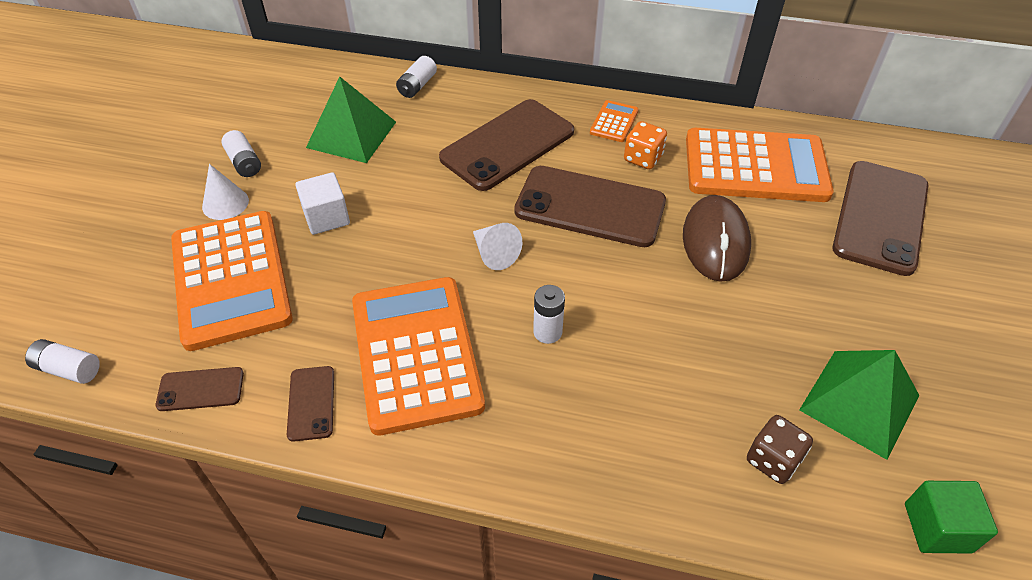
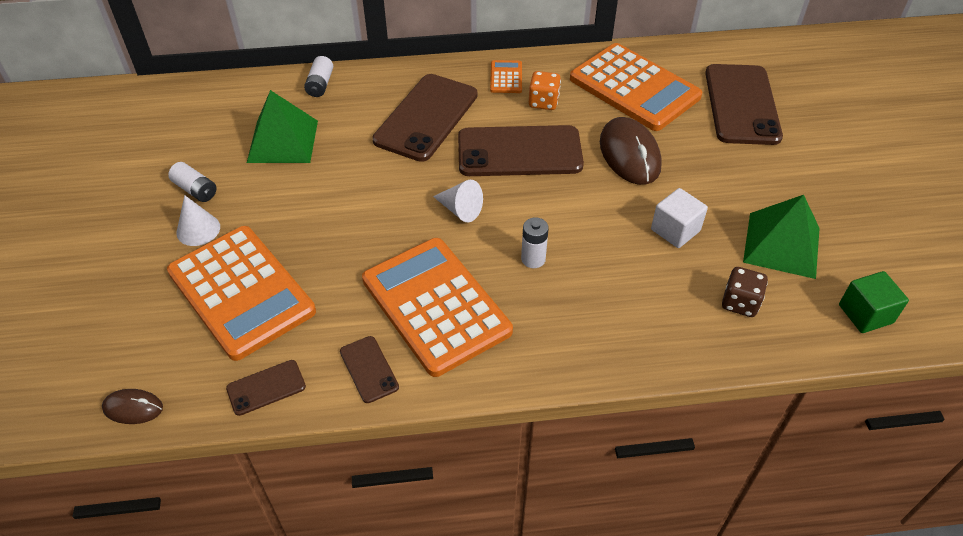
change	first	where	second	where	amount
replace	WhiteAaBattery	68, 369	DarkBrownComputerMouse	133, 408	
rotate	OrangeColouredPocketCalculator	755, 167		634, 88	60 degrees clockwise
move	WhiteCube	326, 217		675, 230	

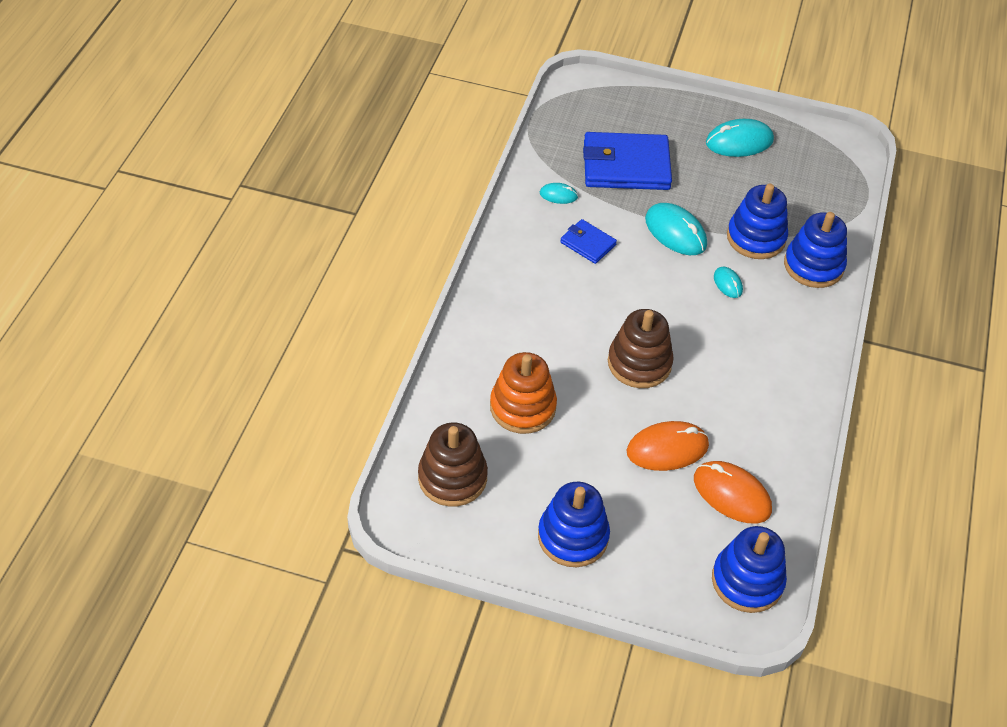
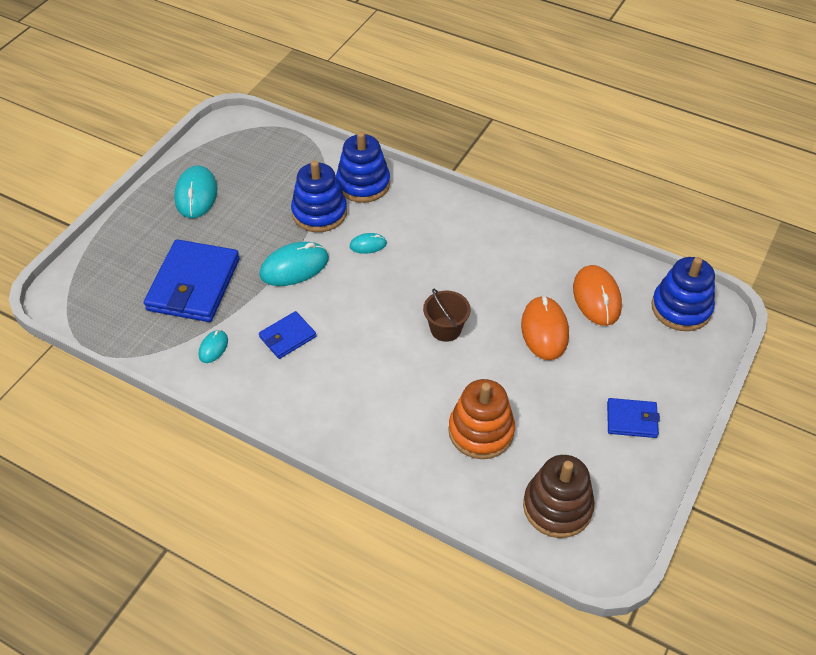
change	first	where	second	where	amount
replace	DarkBrownRingStacker	639, 363	DarkBrownPail	445, 329	
rotate	OrangeColouredComputerMouse	731, 494		596, 298	60 degrees counterclockwise
replace	CobaltRingStacker	573, 536	CobaltCardWallet	631, 420	

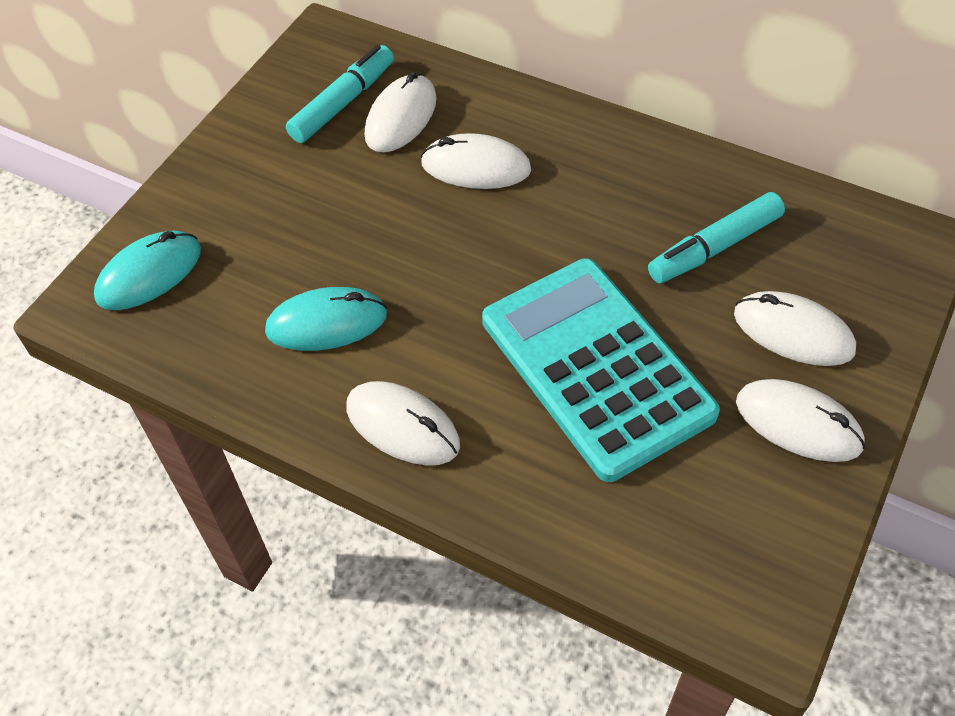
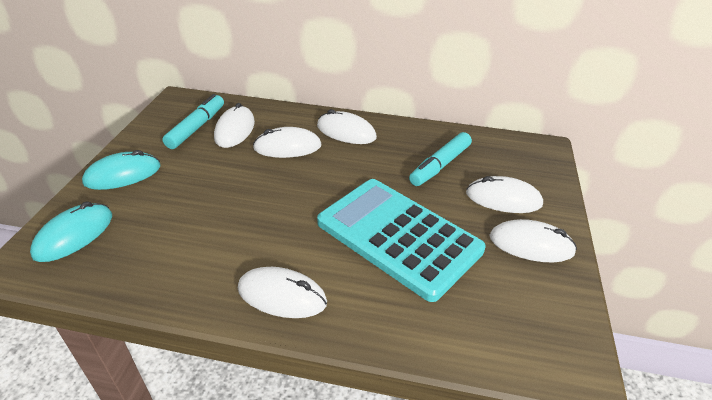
change	first	where	second	where	amount
move	TealComputerMouse	327, 323		123, 175	
insert			WhiteComputerMouse	346, 132	

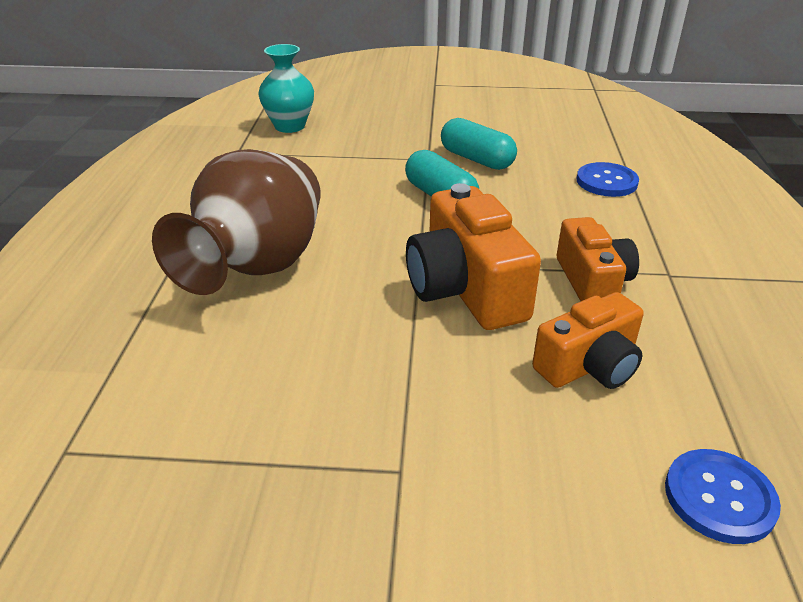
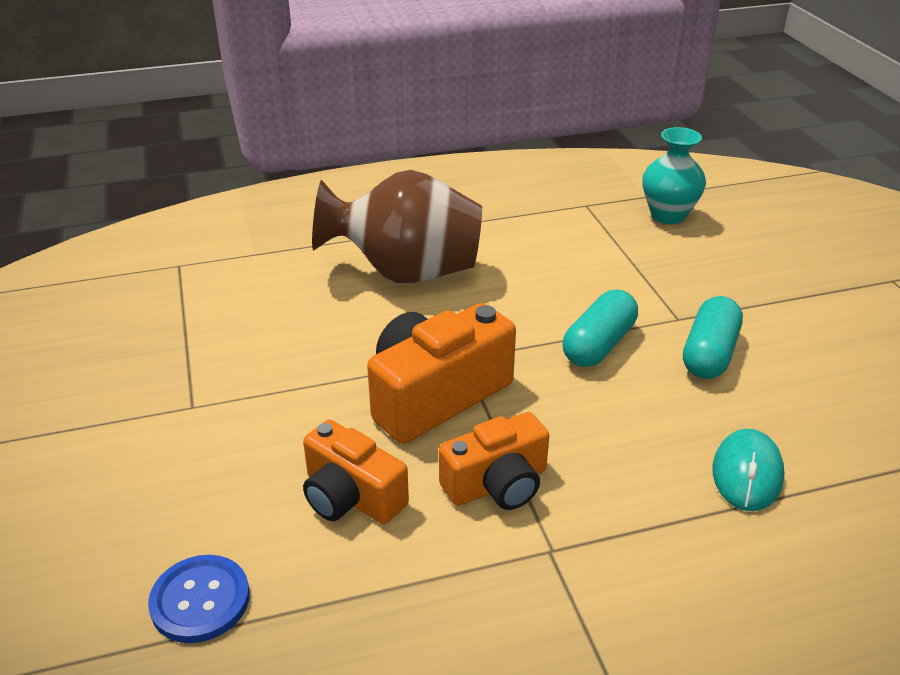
change	first	where	second	where	amount
replace	CobaltSewingButton	606, 182	TealComputerMouse	747, 474	

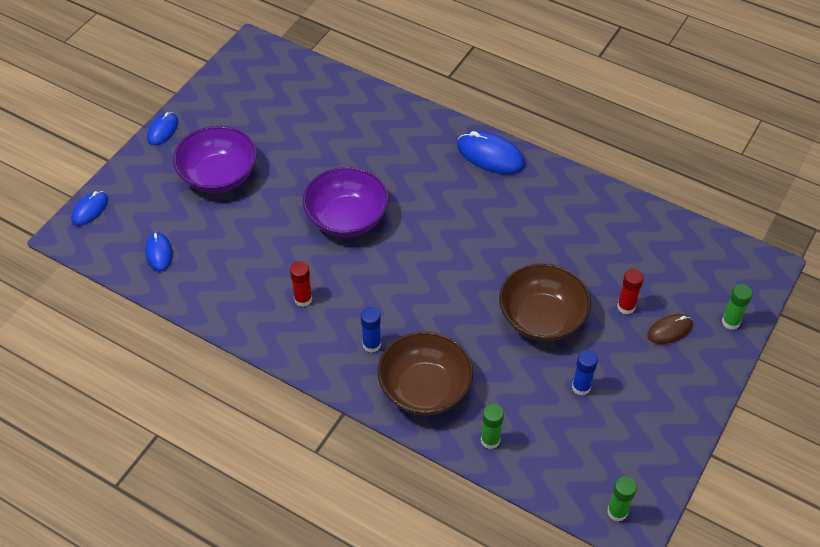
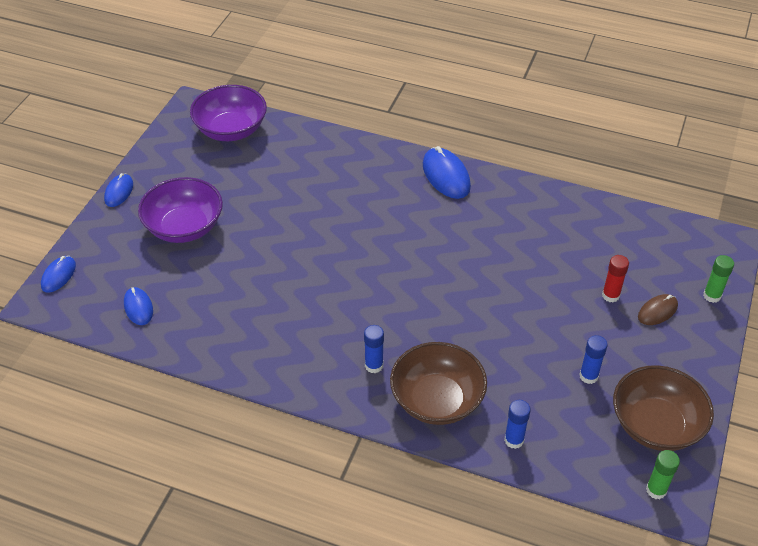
change	first	where	second	where	amount
move	RoyalPurpleDeepDish	347, 218		231, 130	
rotate	CobaltComputerMouse	490, 155		446, 176	45 degrees clockwise
recolor	LeafGreenGlueStick	490, 440	CobaltGlueStick	514, 440	
move	DarkBrownDeepDish	542, 318		656, 425	
delete	RedGlueStick	303, 299			

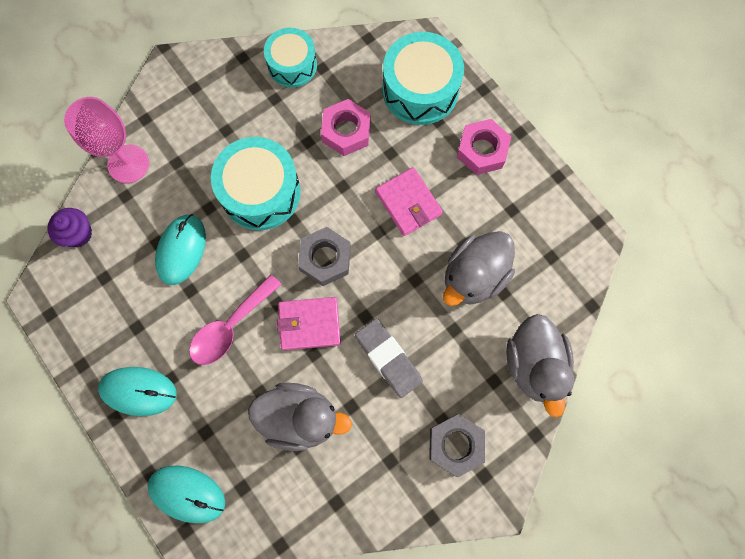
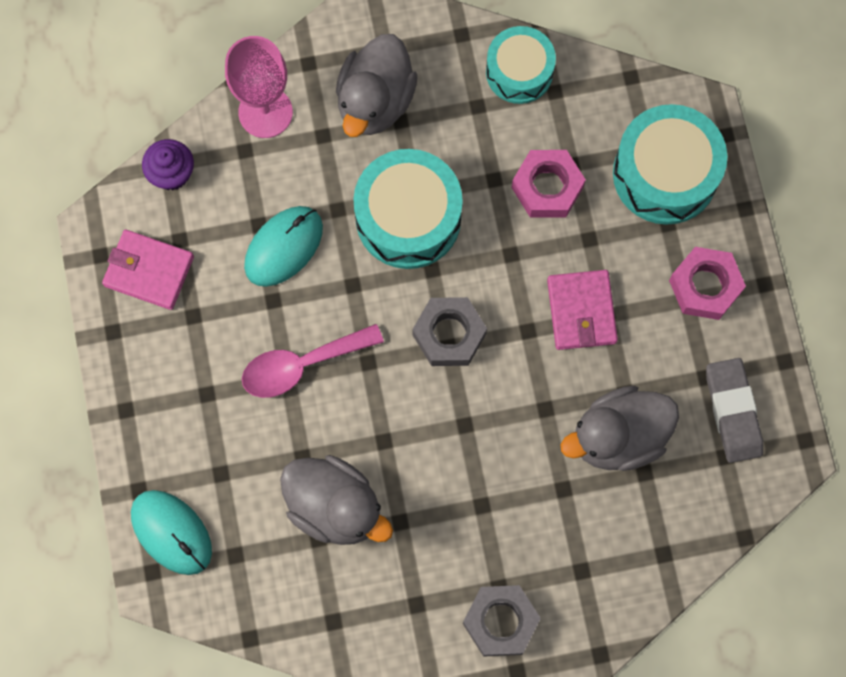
change	first	where	second	where	amount
move	PinkCardWallet	309, 324		149, 271	
move	AshGreyToyDuck	534, 365		375, 101	
move	AshGreyGumEraser	388, 358		733, 411	
delete	TealComputerMouse	138, 391			

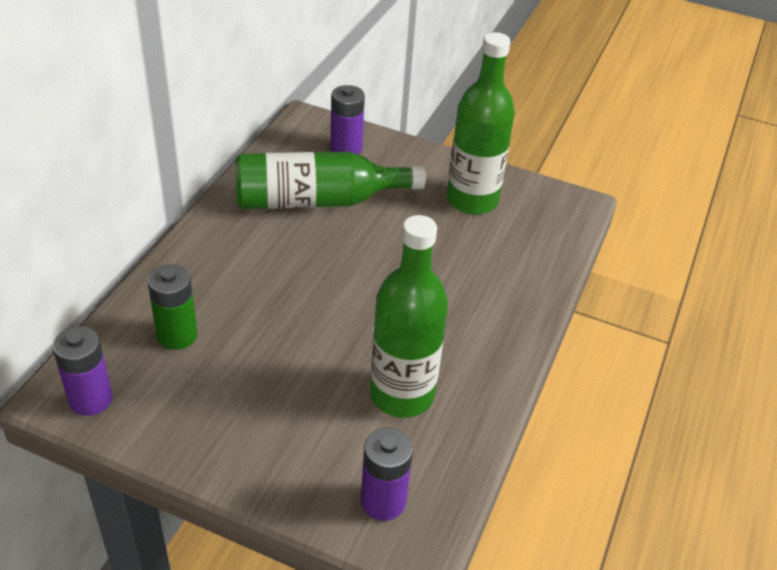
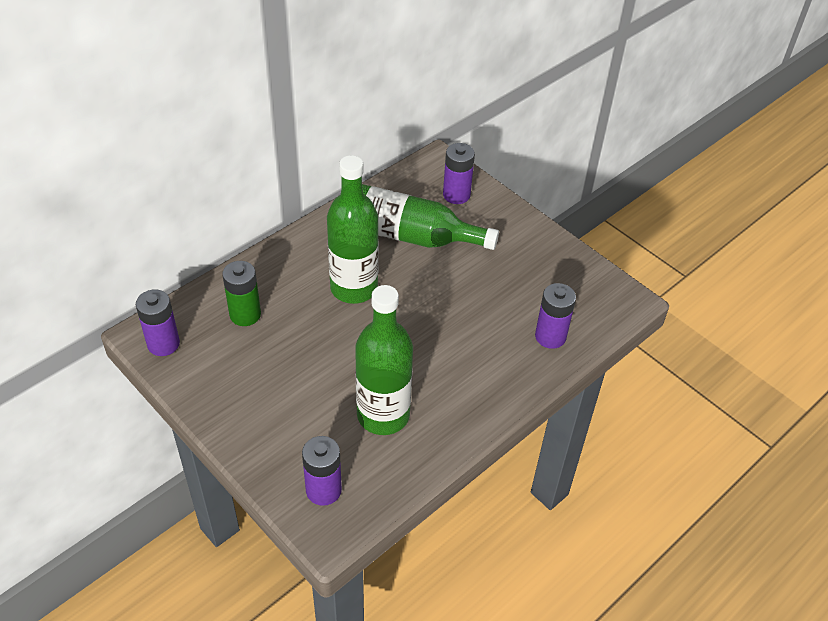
change	first	where	second	where	amount
move	LeafGreenFlask	472, 200		354, 288	
insert			RoyalPurpleAaBattery	550, 336	

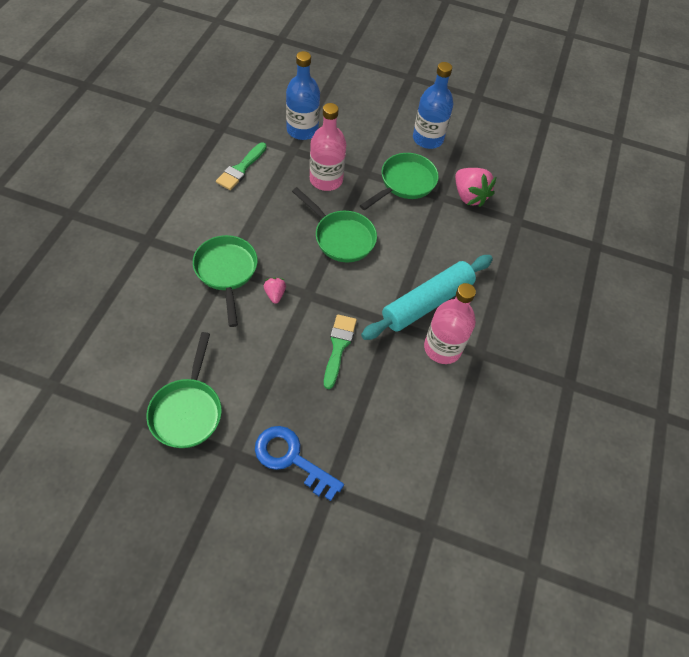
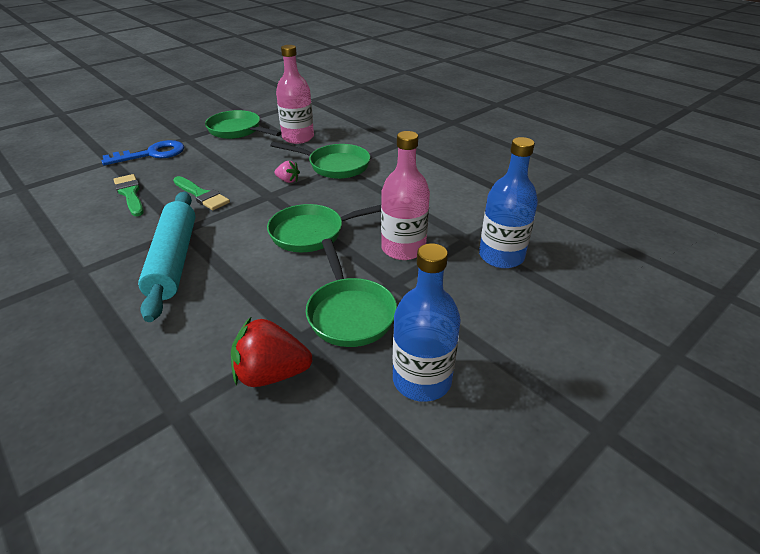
change	first	where	second	where	amount
move	LeafGreenBrush	241, 169		130, 194	
recolor	PinkStrawberry	469, 196	RedStrawberry	271, 374	
move	PinkFlask	442, 348		298, 137	

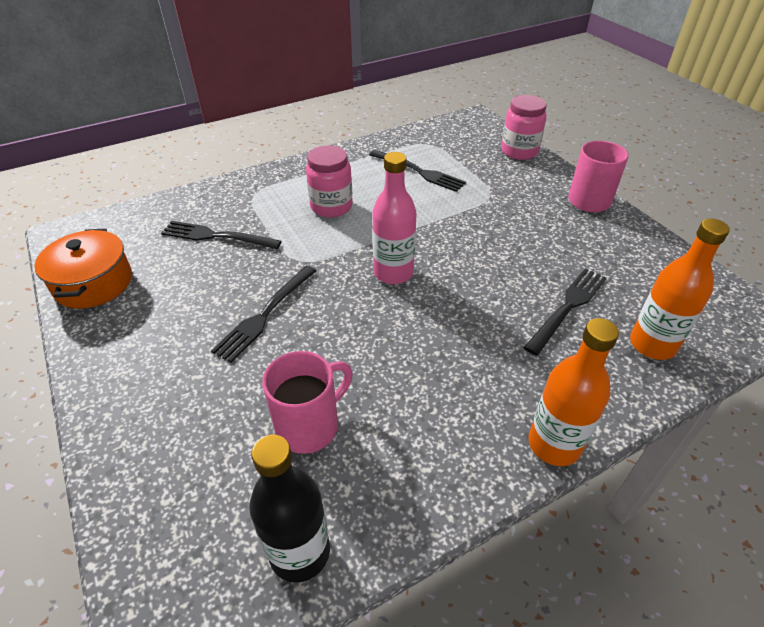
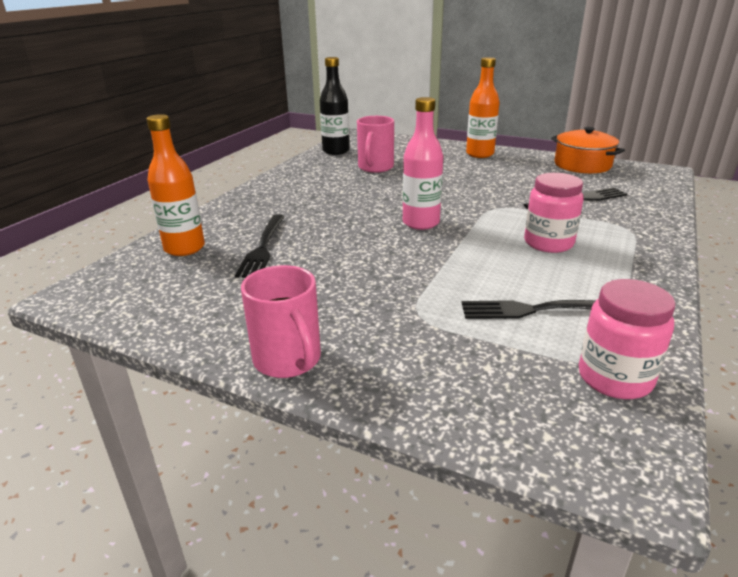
change	first	where	second	where	amount
move	OrangeColouredFlask	554, 444		479, 154	
move	PinkJamJar	519, 151		614, 378	
delete	EbonyTableFork	264, 315			

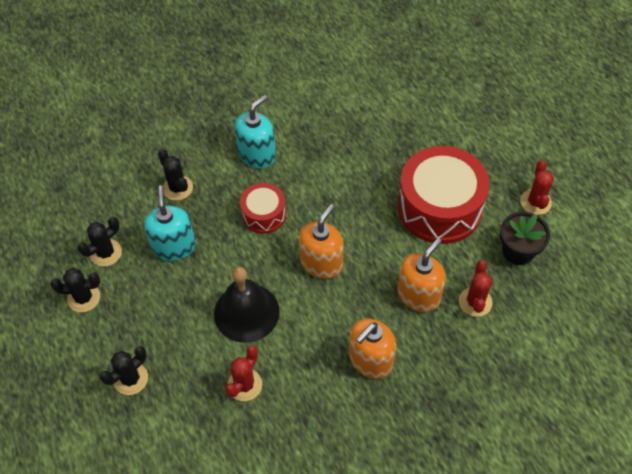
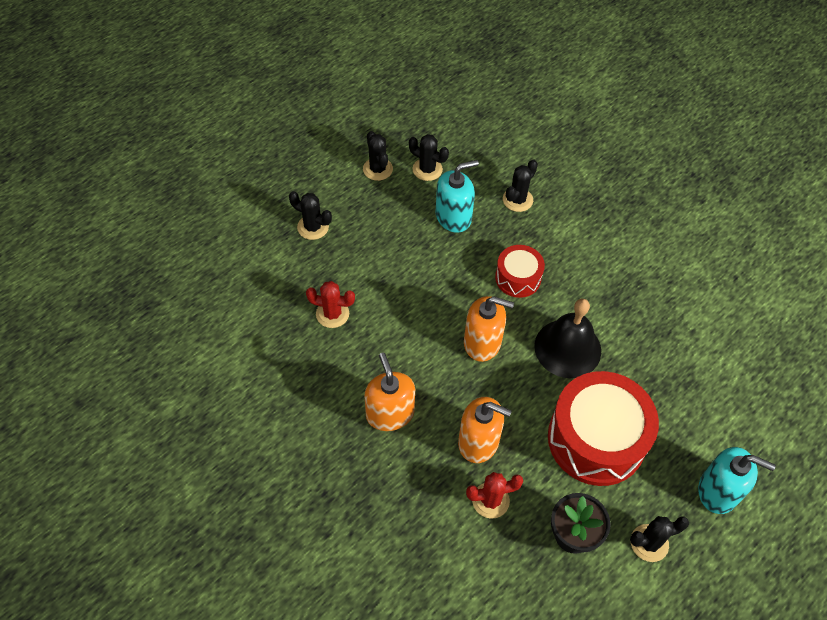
change	first	where	second	where	amount
rotate	OrangeColouredPumpBottle	370, 360		390, 413	45 degrees clockwise
move	EbonyHandBell	246, 312		567, 348	
recolor	RedPricklyPlant	535, 202	EbonyPricklyPlant	649, 543	
move	TealPumpBottle	257, 154		718, 491	

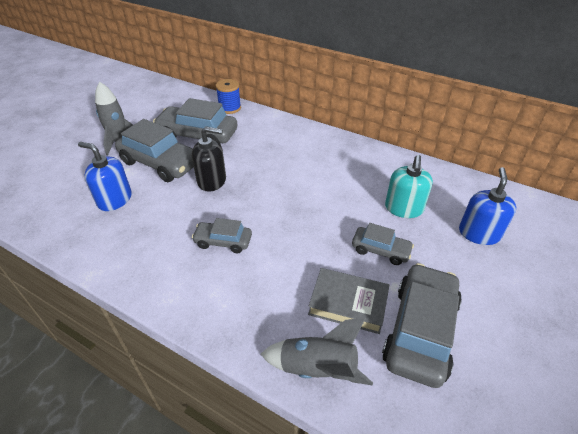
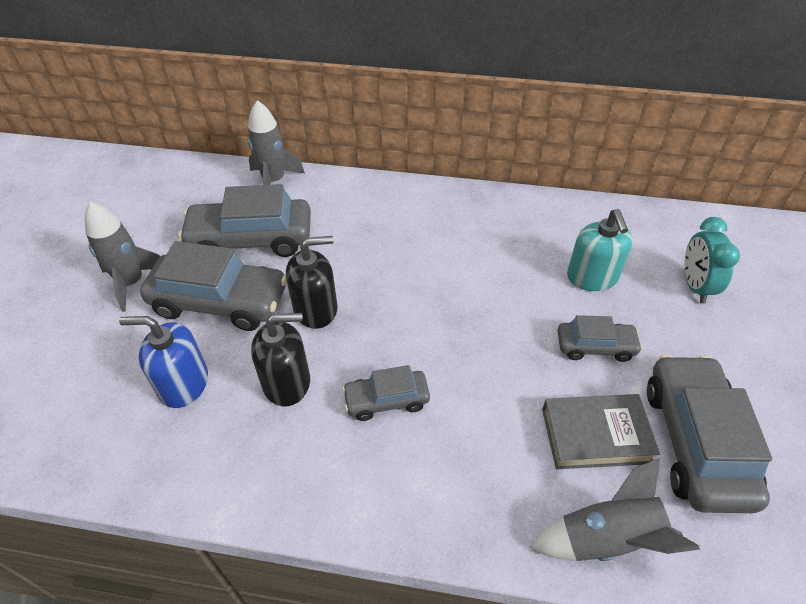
change	first	where	second	where	amount
replace	CobaltBobbin	229, 108	AshGreyRocket	274, 181	
insert			EbonyPumpBottle	287, 382	
replace	CobaltPumpBottle	479, 233	TealAlarmClock	695, 286	

